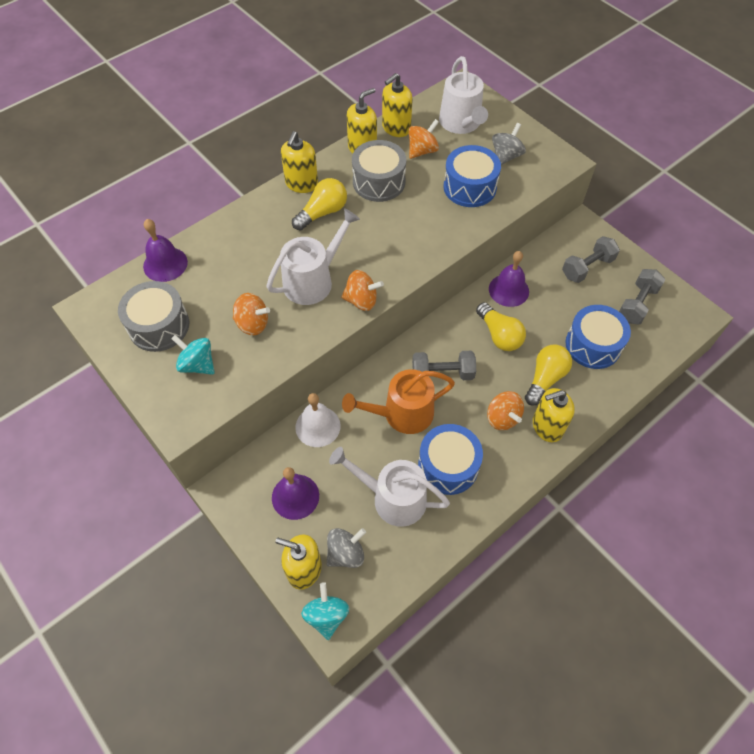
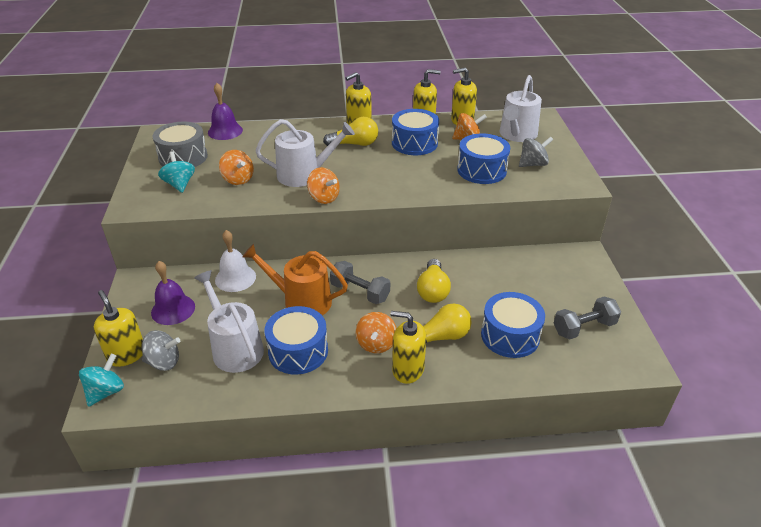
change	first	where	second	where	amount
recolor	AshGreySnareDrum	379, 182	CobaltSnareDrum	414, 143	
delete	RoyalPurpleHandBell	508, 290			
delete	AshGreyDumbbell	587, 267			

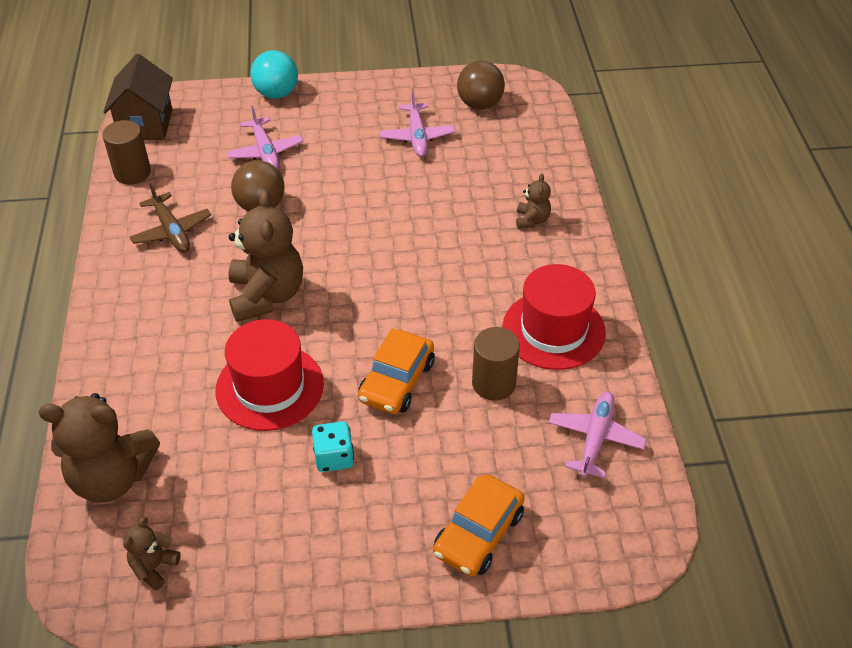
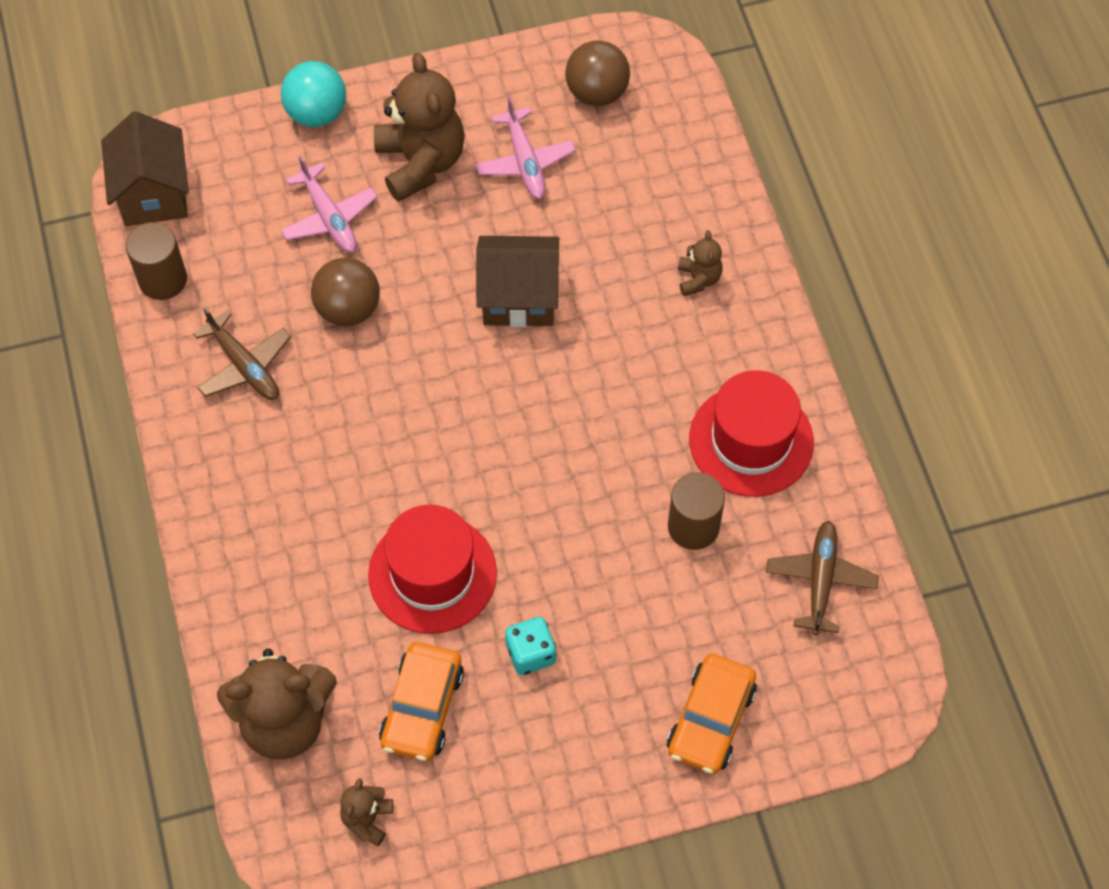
change	first	where	second	where	amount
move	DarkBrownTeddyBear	267, 295		421, 162	
move	OrangeColouredCar	397, 381		422, 707	
insert			DarkBrownToyHouse	518, 298	
recolor	PinkPlane	595, 438	DarkBrownPlane	820, 580	

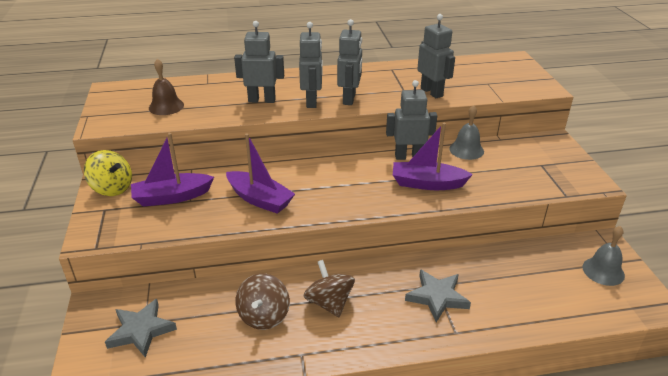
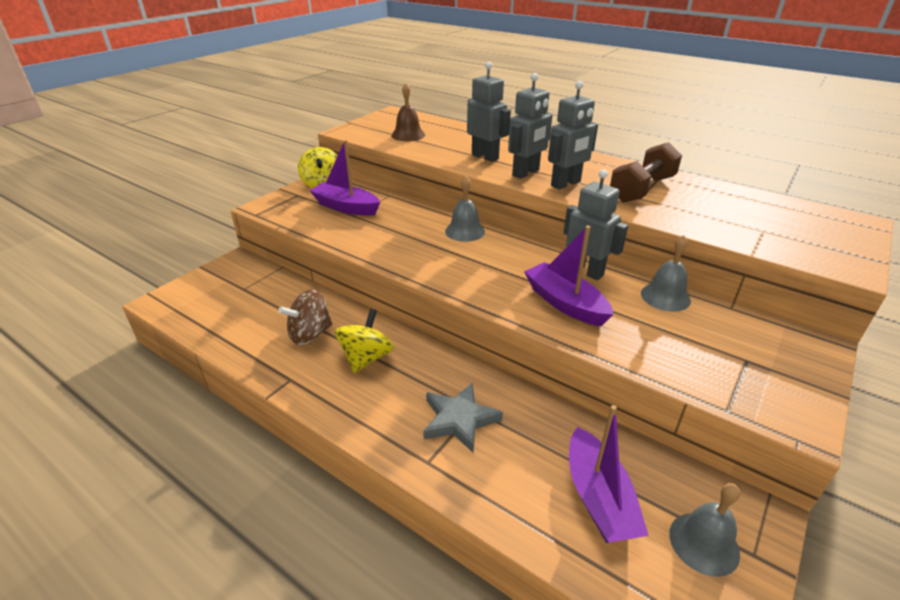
change	first	where	second	where	amount
recolor	DarkBrownWhirligig	329, 303	BrightYellowWhirligig	366, 358	
insert			AshGreyHandBell	465, 231	
move	RoyalPurpleBoat	260, 199		598, 498	
insert			DarkBrownDumbbell	642, 189	
delete	AshGreyStar	141, 330			
delete	AshGreyRobotFigure	432, 92			

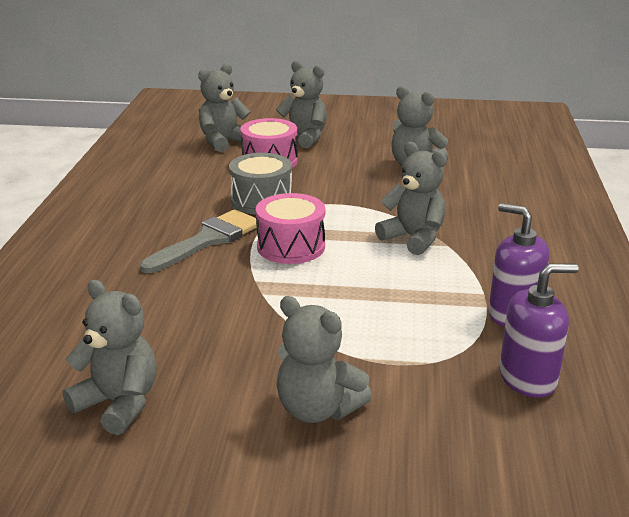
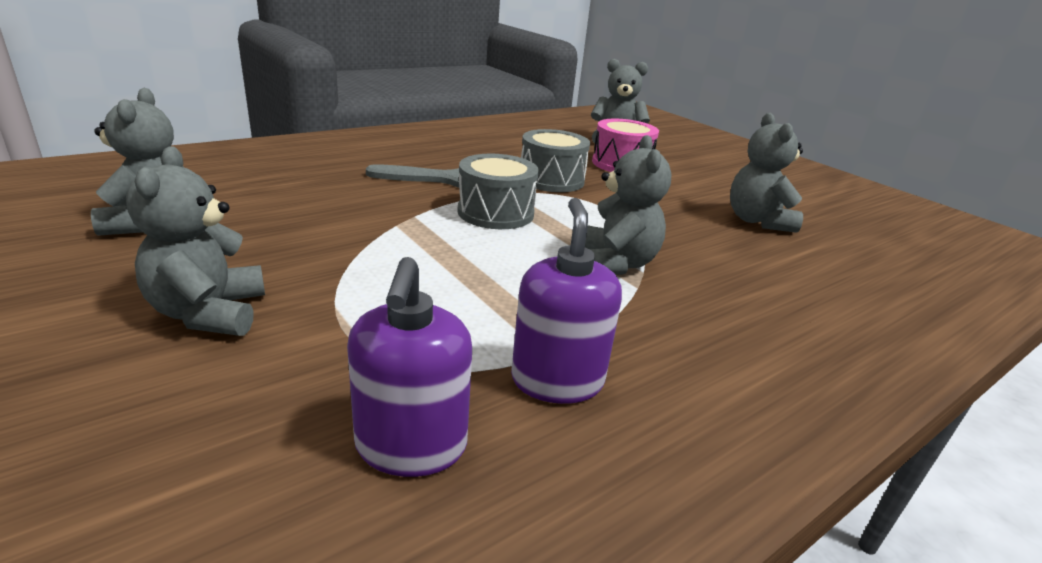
change	first	where	second	where	amount
rotate	RoyalPurplePumpBottle	528, 378		411, 446	60 degrees clockwise
recolor	PinkSnareDrum	291, 246	AshGreySnareDrum	495, 213	
delete	AshGreyTeddyBear	303, 138			

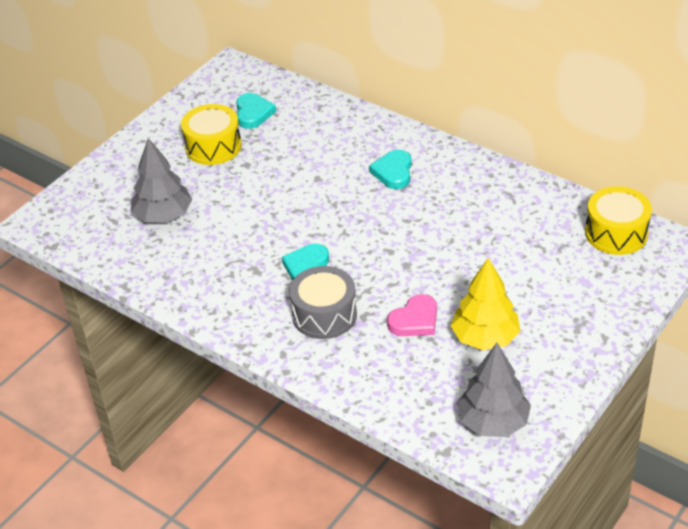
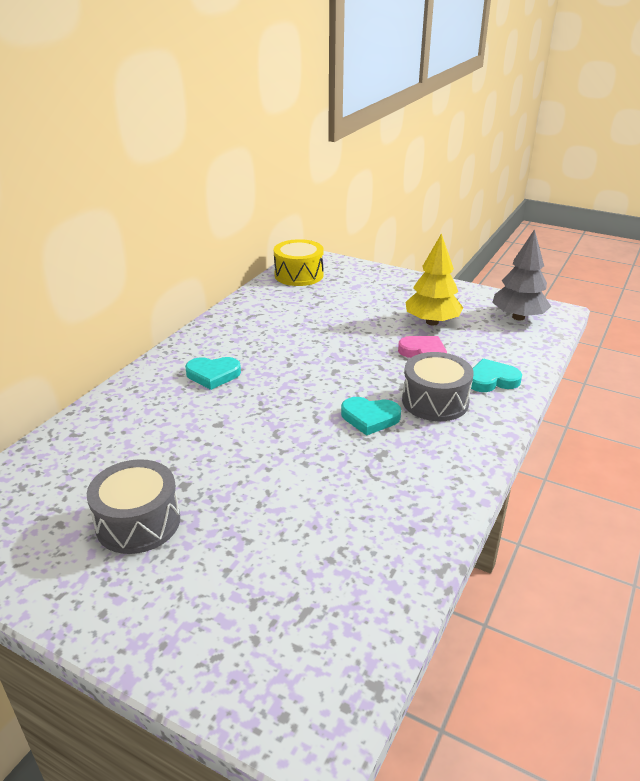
change	first	where	second	where	amount
recolor	BrightYellowSnareDrum	213, 146	AshGreySnareDrum	138, 522	
move	TealLoveHeart	253, 113		491, 380	
delete	AshGreyToyTree	163, 216			

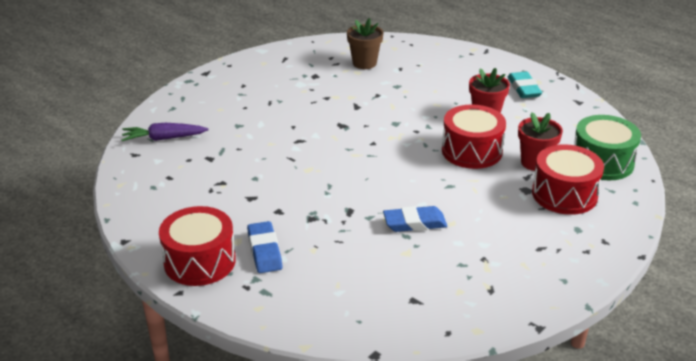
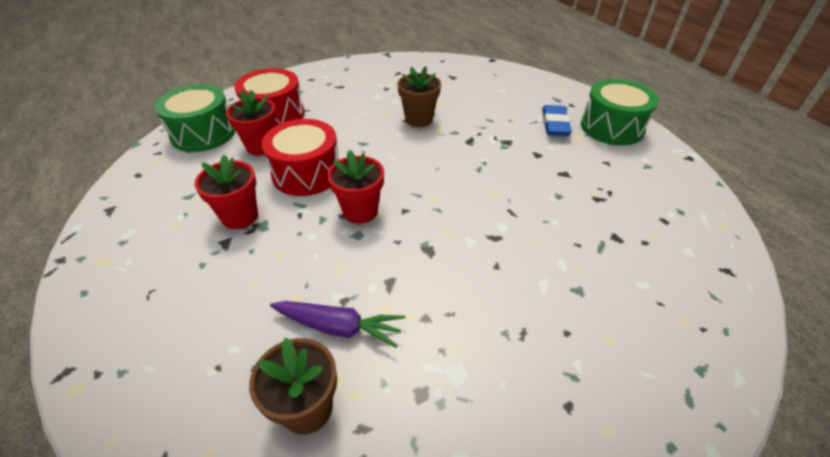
change	first	where	second	where	amount
move	RoyalPurpleToyCarrot	164, 138		339, 327	
insert			RedPlantPot	360, 211	
replace	CobaltGumEraser	414, 223	DarkBrownPlantPot	419, 119	
recolor	RedSnareDrum	199, 261	LeafGreenSnareDrum	612, 127	
delete	TealGumEraser	524, 88			

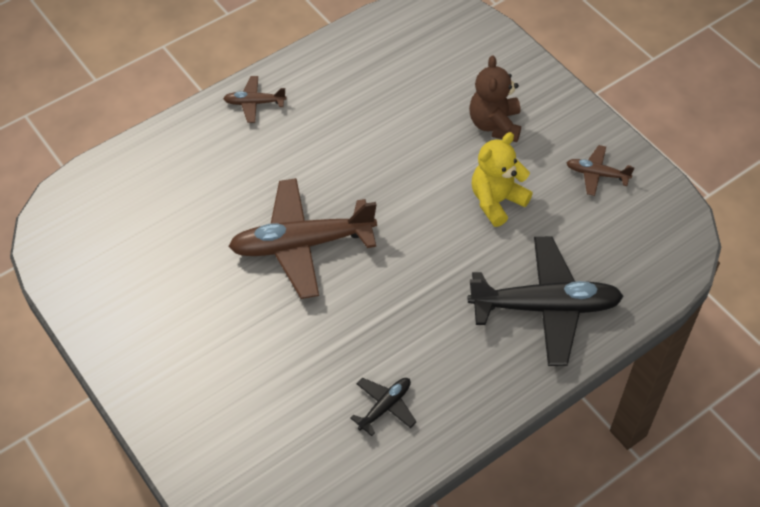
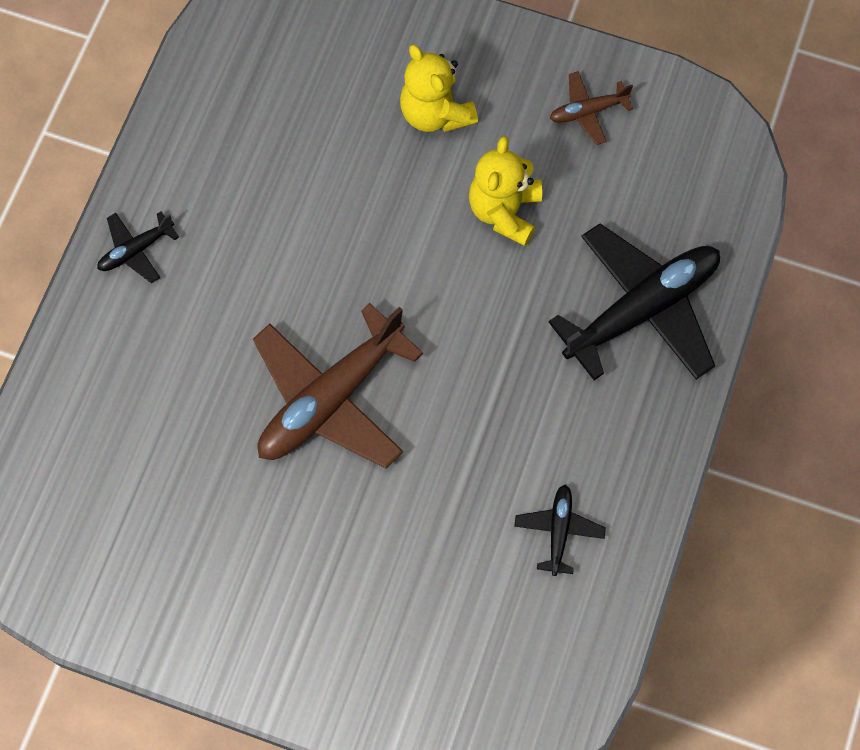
change	first	where	second	where	amount
recolor	DarkBrownPlane	254, 103	EbonyPlane	136, 250	
recolor	DarkBrownTeddyBear	495, 125	BrightYellowTeddyBear	435, 113	

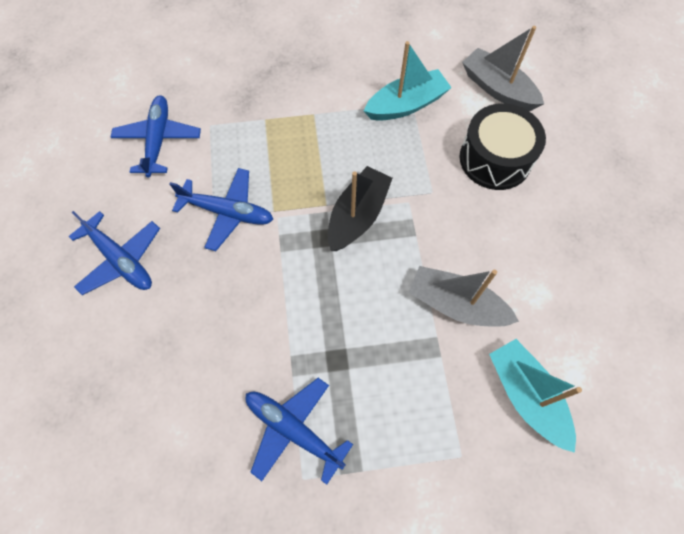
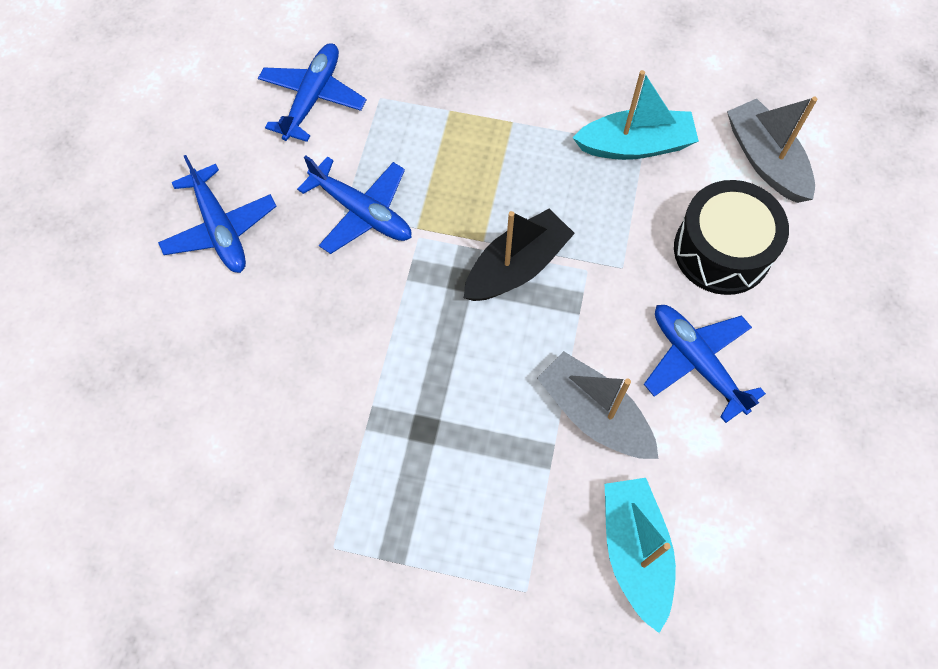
change	first	where	second	where	amount
move	CobaltPlane	293, 430		696, 362	

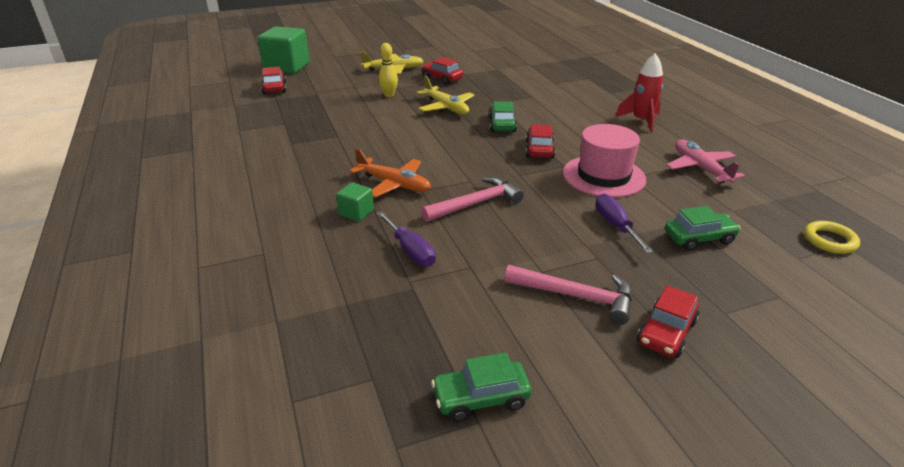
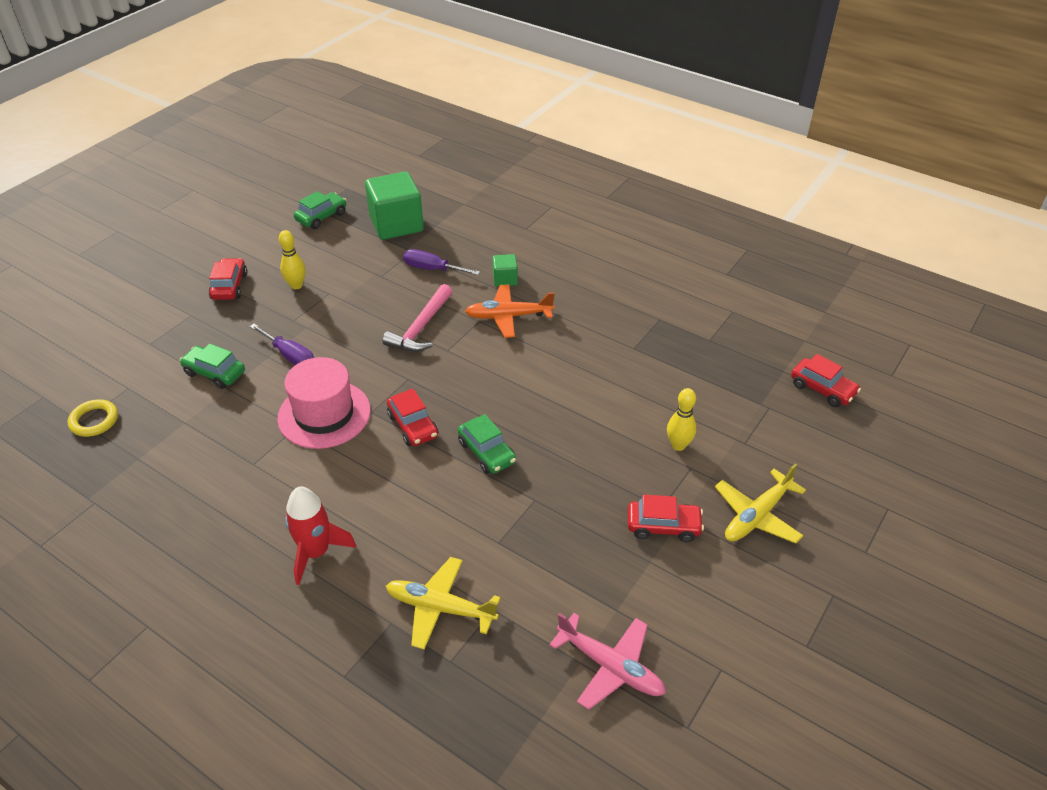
change	first	where	second	where	amount
rotate	LeafGreenCar	699, 238		215, 373	75 degrees clockwise
replace	PinkHammer	576, 296	BrightYellowTenpin	296, 285	
move	LeafGreenCube	287, 67		396, 224	
move	BrightYellowPlane	446, 107		441, 608	
move	PinkPlane	700, 168		610, 666	

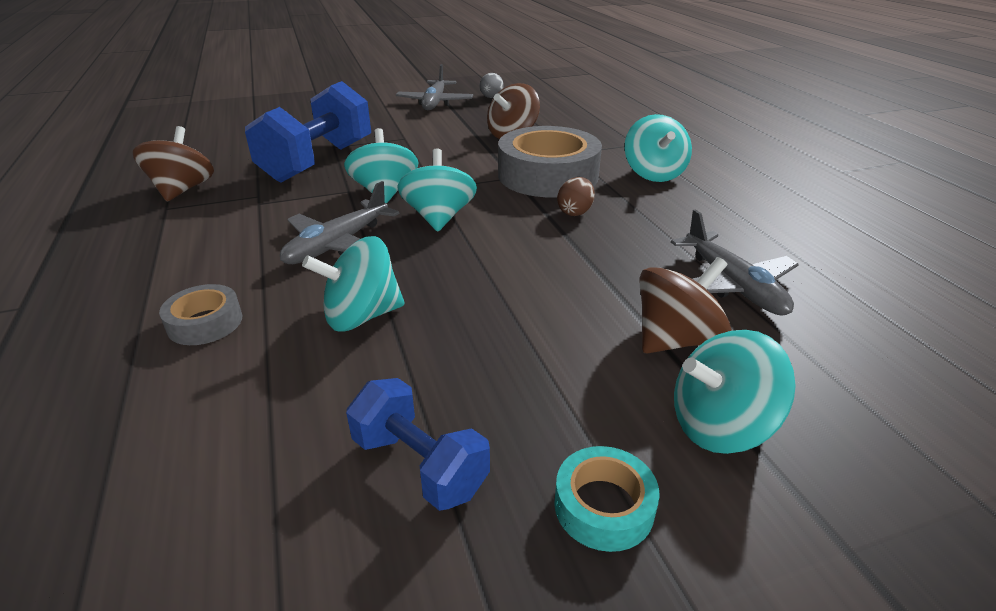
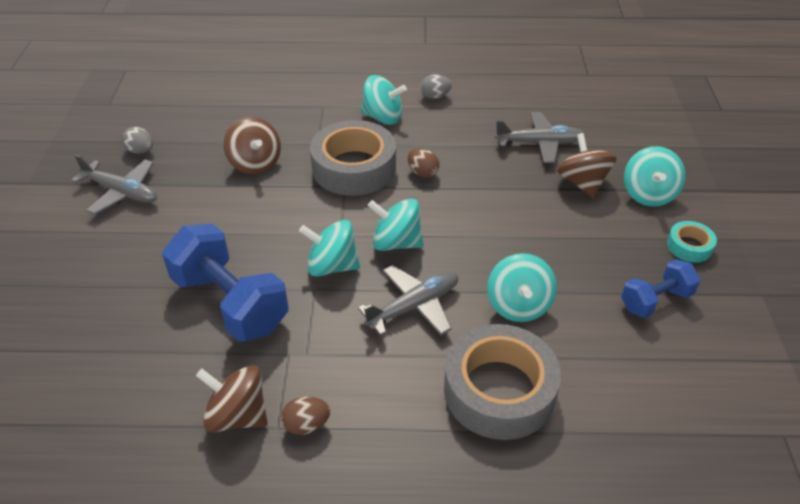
change	first	where	second	where	amount
insert			DarkBrownEgg	306, 425	
rotate	AshGreyPlane	338, 244		413, 306	90 degrees counterclockwise
insert			AshGreyEgg	435, 96	
resize	AshGreyTape	205, 323		499, 390	x2.12

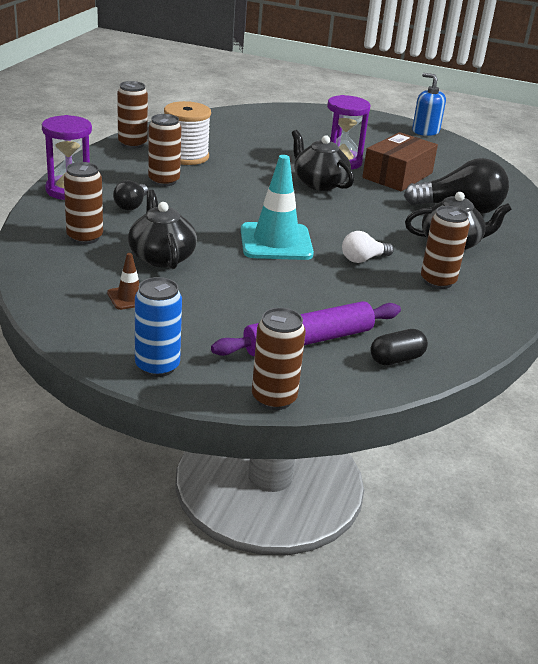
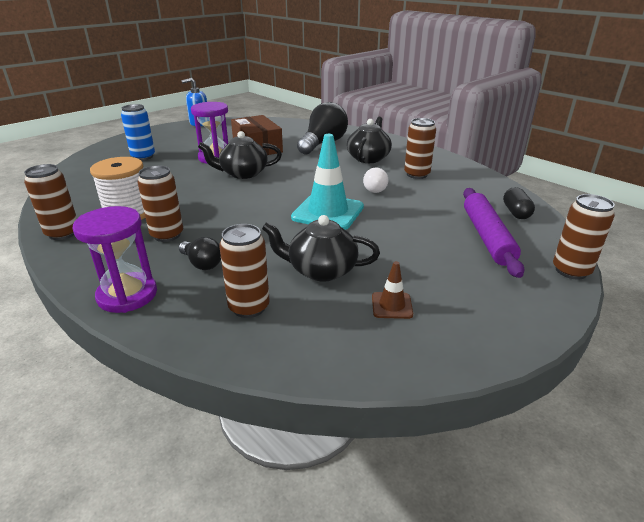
change	first	where	second	where	amount
move	CobaltSodaCan	157, 366		143, 157	

